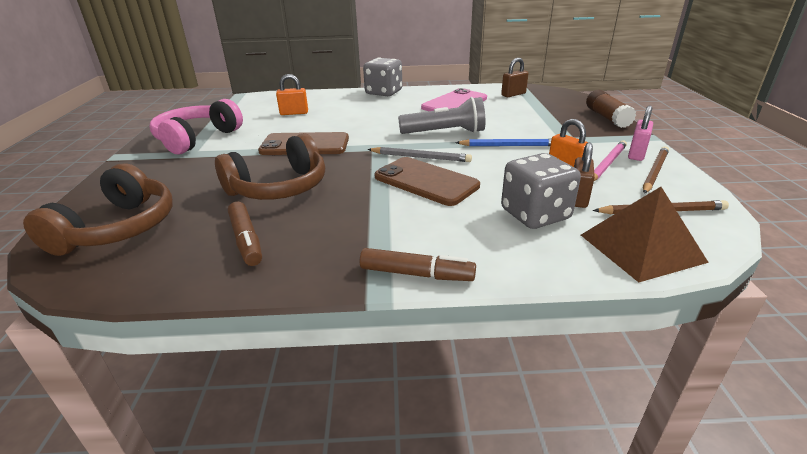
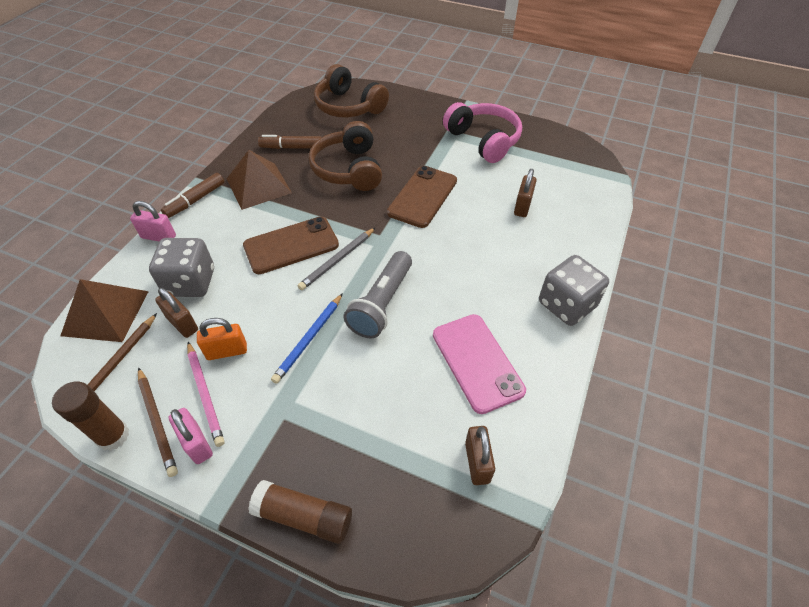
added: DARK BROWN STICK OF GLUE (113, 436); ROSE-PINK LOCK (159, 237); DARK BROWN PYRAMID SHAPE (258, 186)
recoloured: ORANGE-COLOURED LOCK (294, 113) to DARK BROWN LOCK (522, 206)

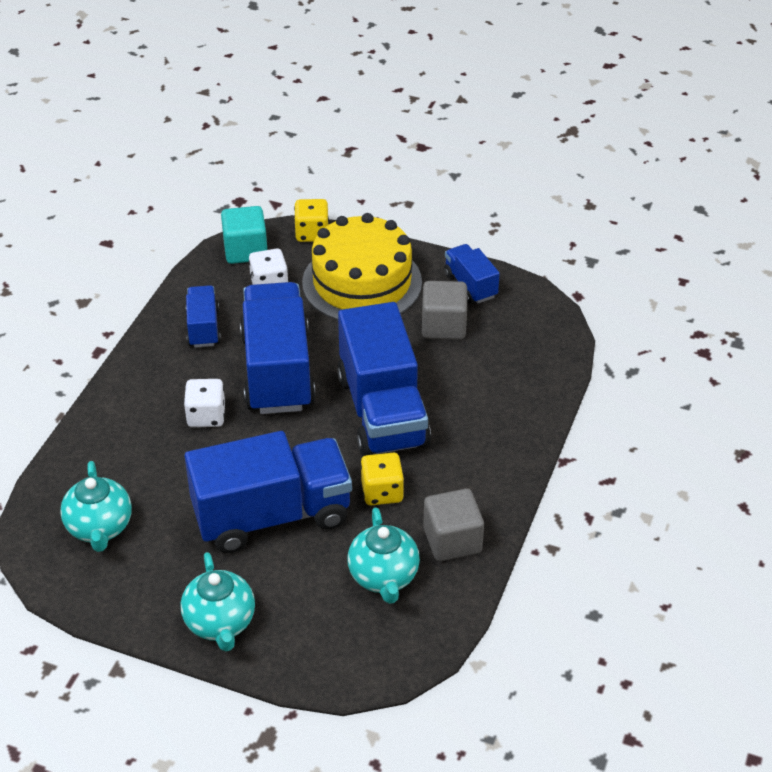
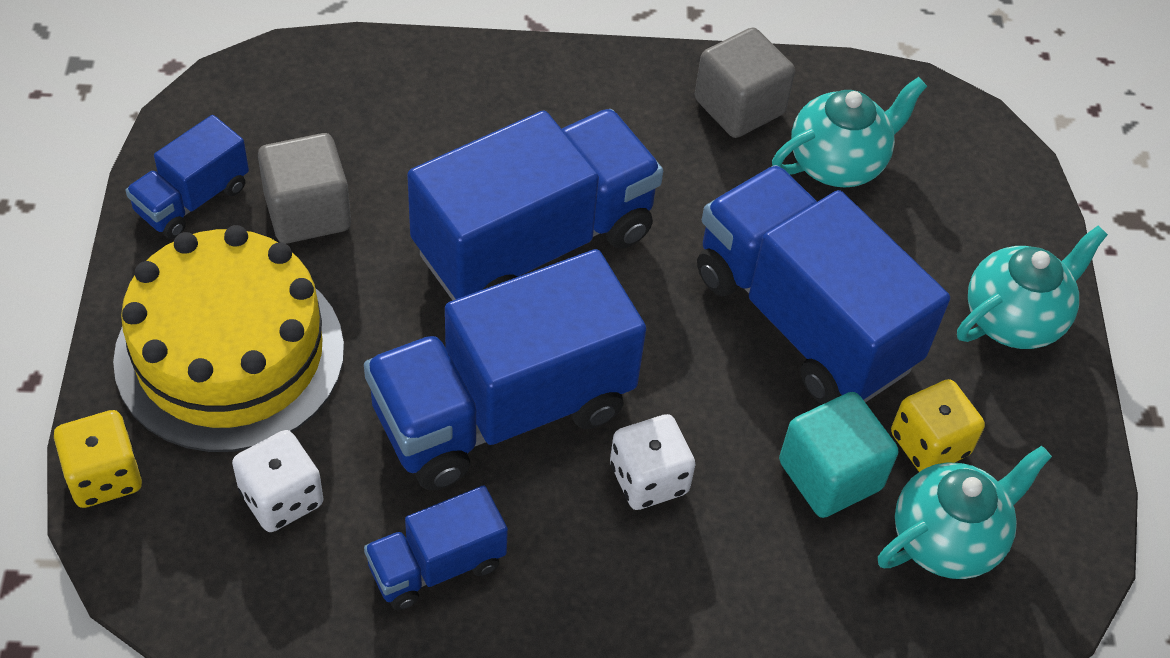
moved: TEAL SOLID CUBE (245, 250) to (830, 475); BRIGHT YELLOW DIE (382, 492) to (929, 444)

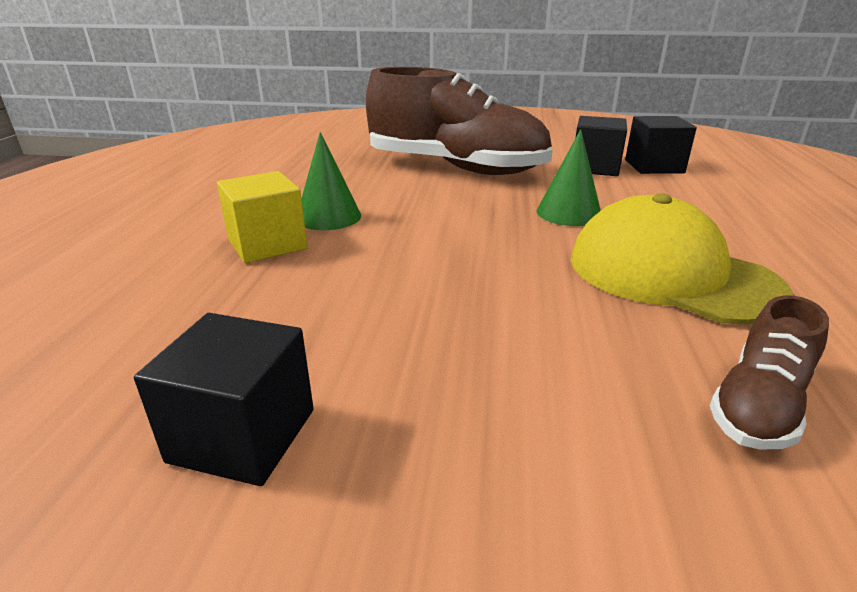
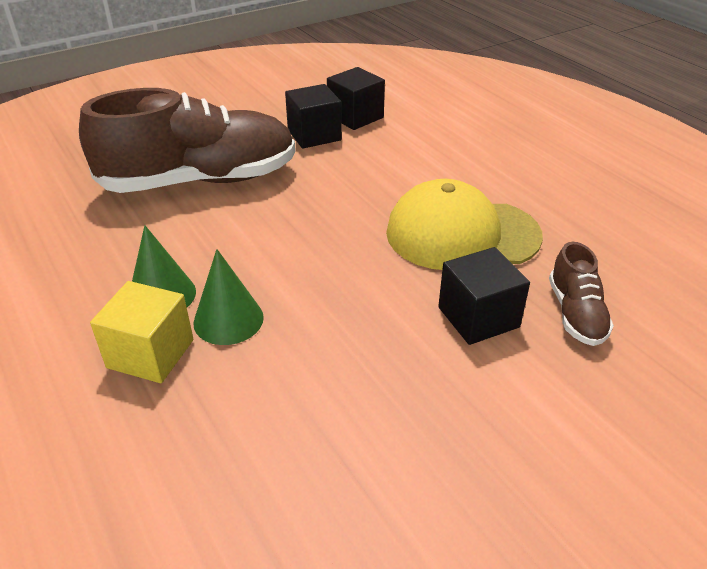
moved: BLACK SOLID CUBE (243, 435) to (478, 317); EMERALD CONE (568, 213) to (228, 320)

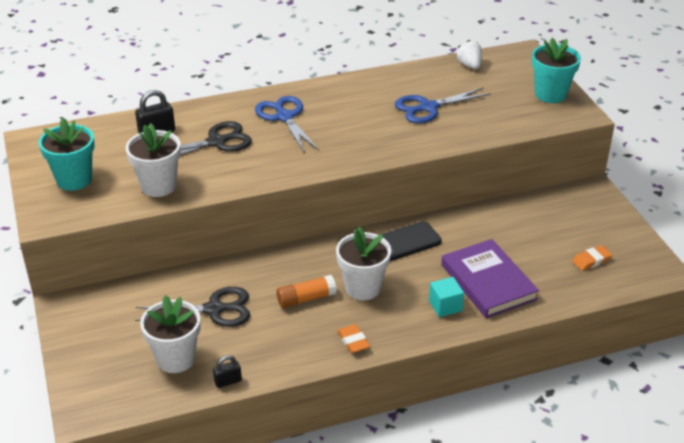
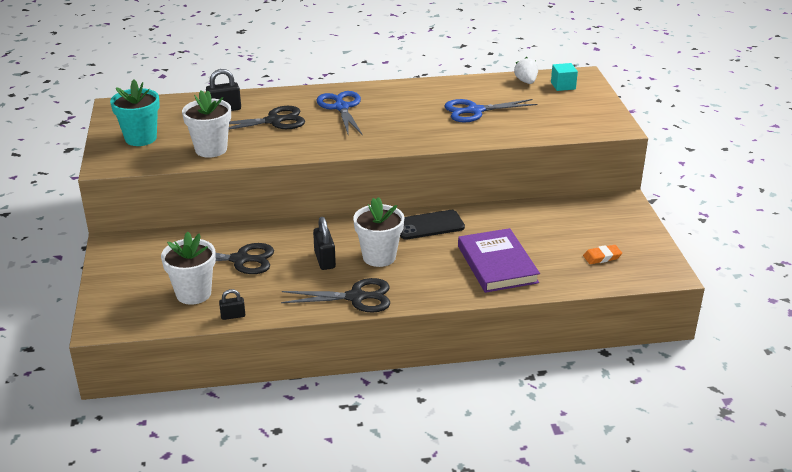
removed: TEAL FLOWER POT (550, 94)
moved: TEAL SOLID CUBE (445, 306) to (563, 86)
replaced: ORANGE-COLOURED STICK OF GLUE (306, 299) to BLACK LOCK (324, 260); ORANGE-COLOURED PENCIL ERASER (353, 341) to BLACK SHEARS (356, 297)

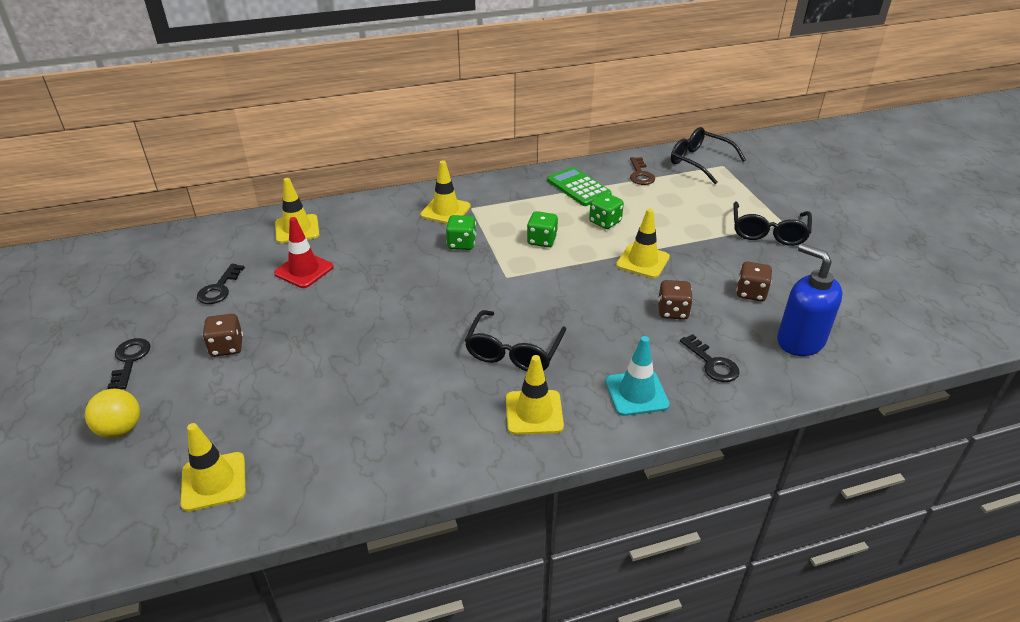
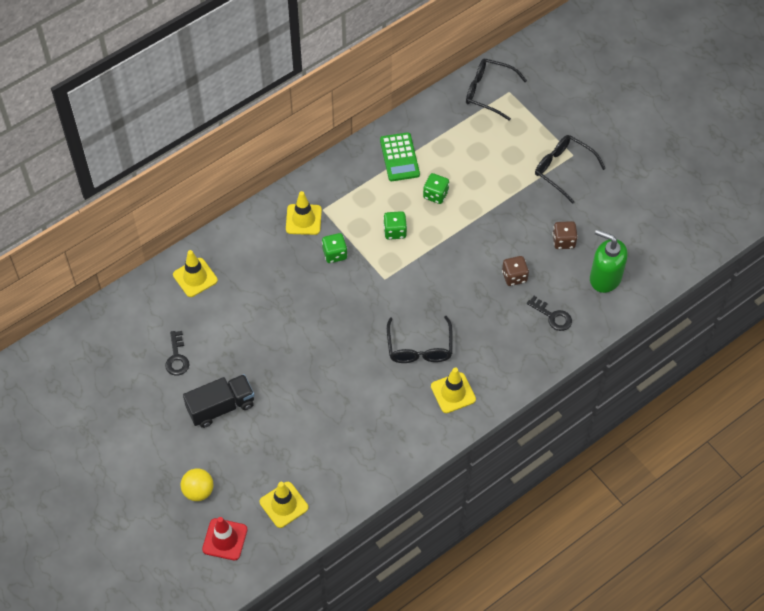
removed: BLACK KEY (130, 360); TEAL ROAD CONE (636, 393); BRIGHT YELLOW ROAD CONE (642, 261); DARK BROWN KEY (640, 174)
moved: SCARLET ROAD CONE (304, 270) to (225, 539)
replaced: DARK BROWN DIE (227, 347) to BLACK LORRY (221, 407)
recoloured: ROYAL BLUE SOAP DISPENSER (800, 341) to EMERALD SOAP DISPENSER (605, 278)
turned: EMERALD CALCULATOR (578, 187) = (399, 157) 135 degrees counterclockwise; BLACK GLASSES (768, 232) = (563, 169) 135 degrees clockwise

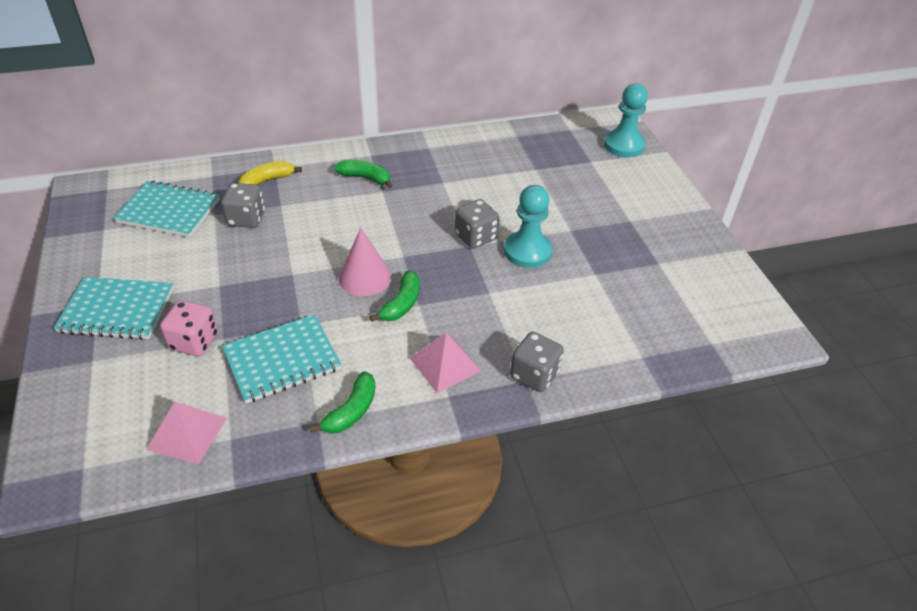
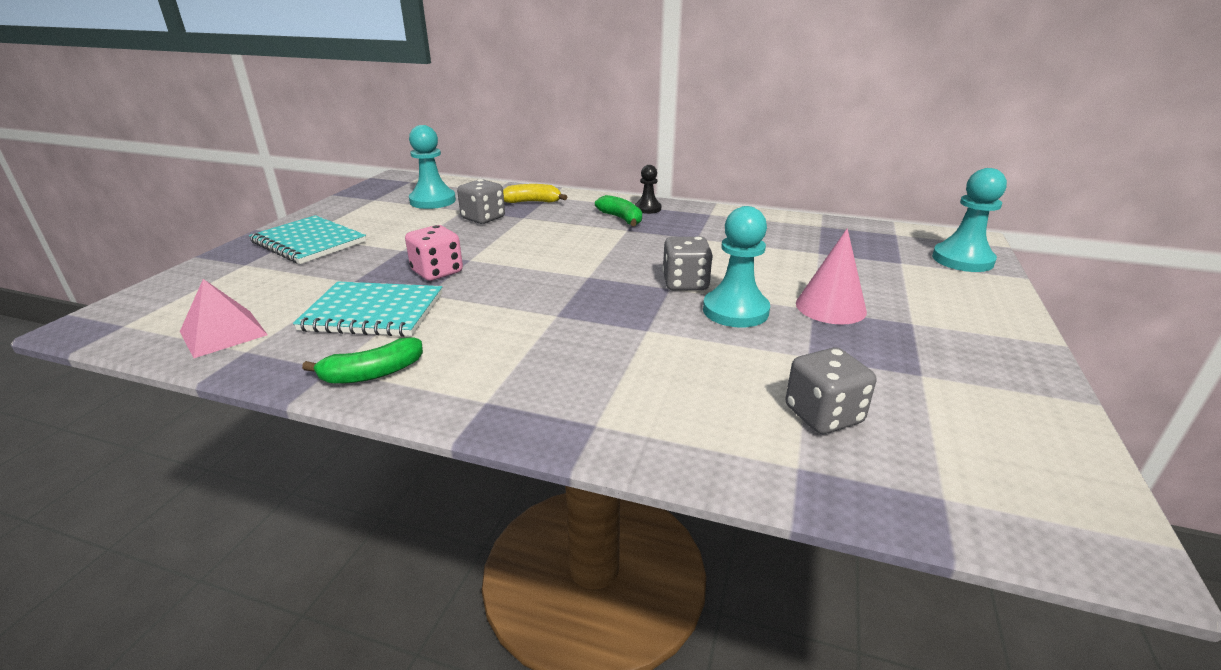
removed: EMERALD BANANA FRUIT (401, 304); ROSE-PINK PYRAMID SHAPE (445, 364)
added: BLACK PAWN (647, 209)
moved: ROSE-PINK DIE (194, 341) to (437, 272); ROSE-PINK CONE (365, 277) to (830, 307); GRAY DIE (534, 375) to (823, 415)
replaced: TEAL NOTEPAD (169, 211) to TEAL PAWN (433, 201)

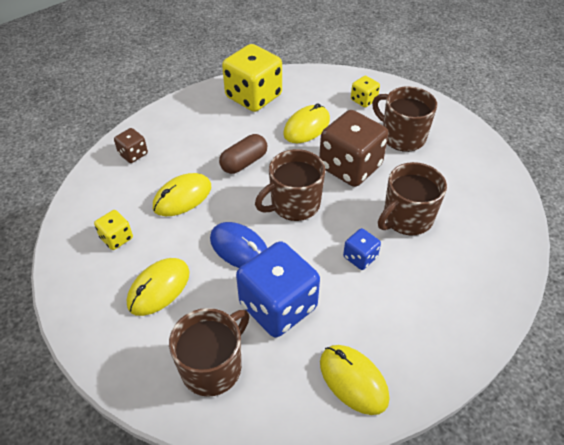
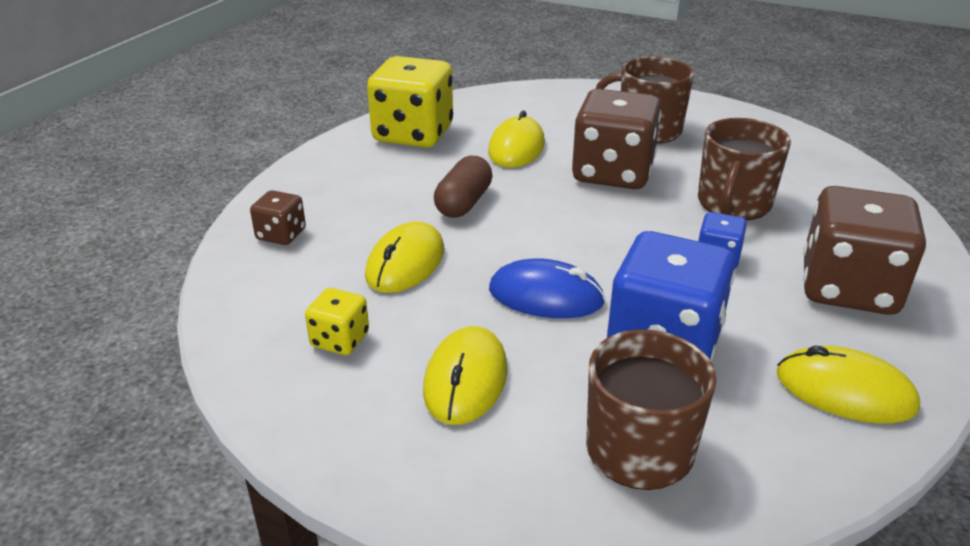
removed: DARK BROWN COFFEE MUG (294, 204); BRIGHT YELLOW DIE (363, 100)
added: DARK BROWN DIE (848, 288)

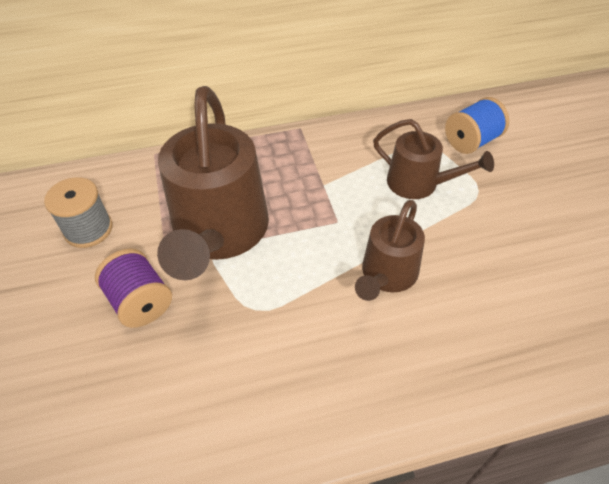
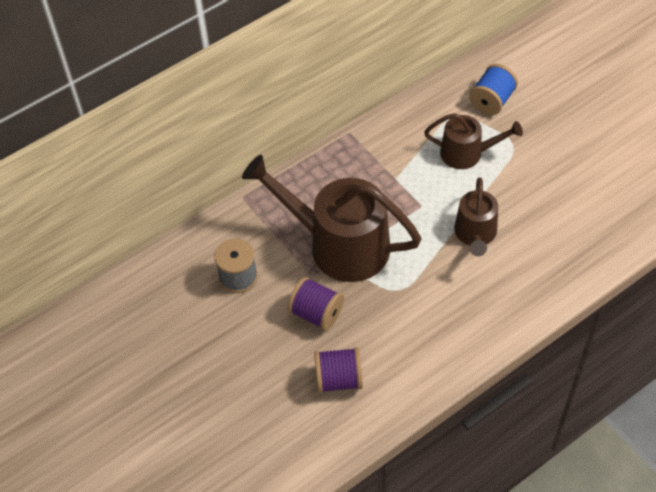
added: VIOLET BOBBIN (338, 379)
turned: DARK BROWN WATERING POT (219, 232) = (339, 244) 135 degrees clockwise

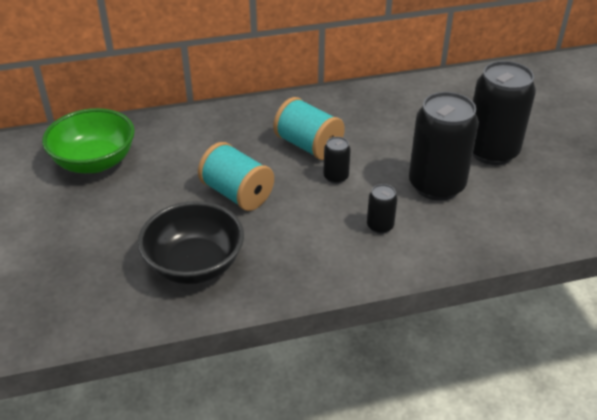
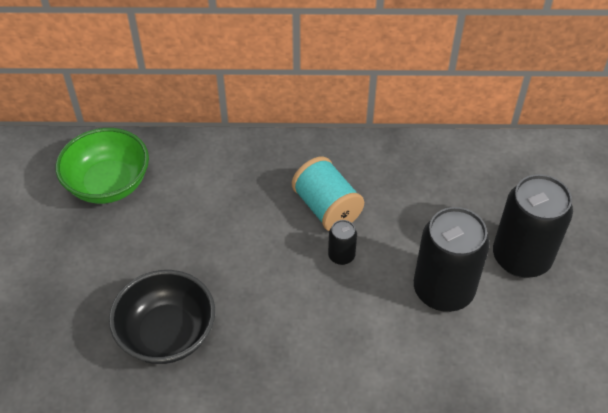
removed: TEAL BOBBIN (237, 194); BLACK TIN (380, 226)

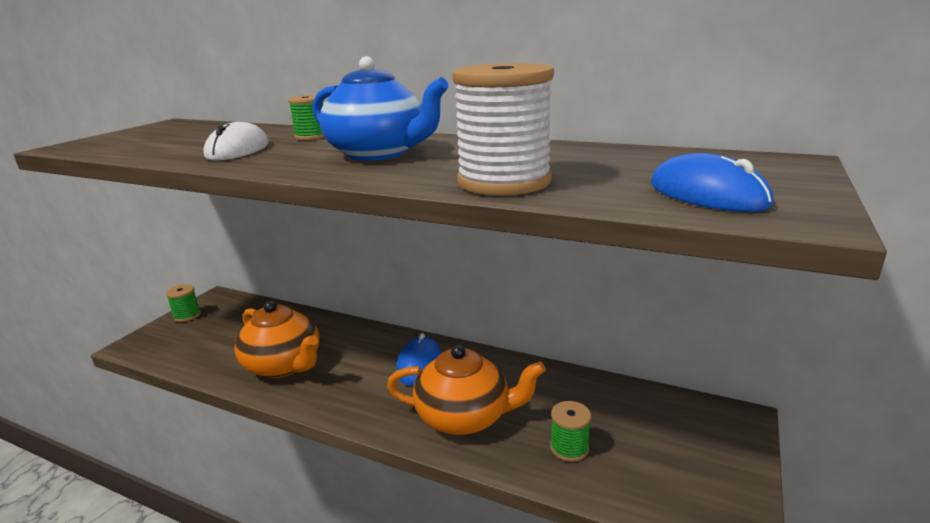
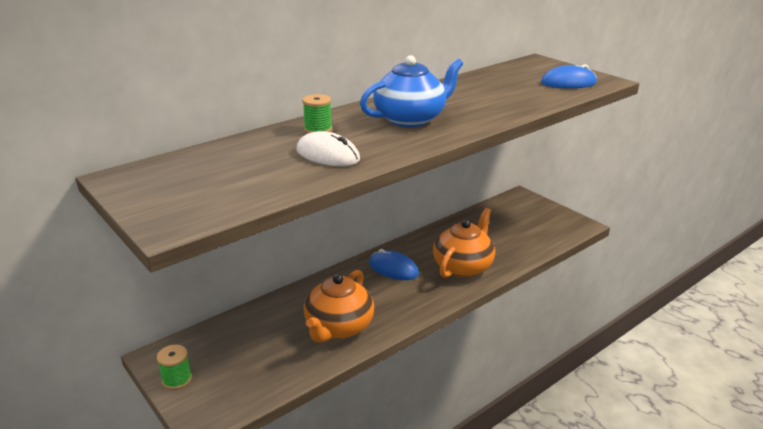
removed: PURE WHITE BOBBIN (504, 182); EMERALD BOBBIN (569, 448)
turned: ORANGE-COLOURED TEAPOT (283, 365) = (338, 327) 135 degrees clockwise

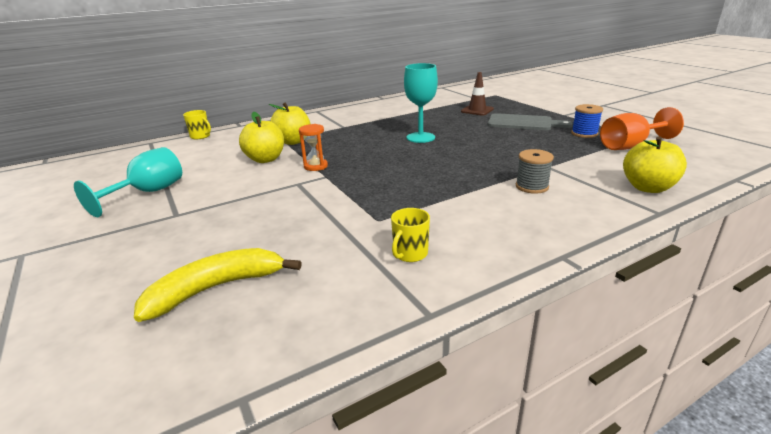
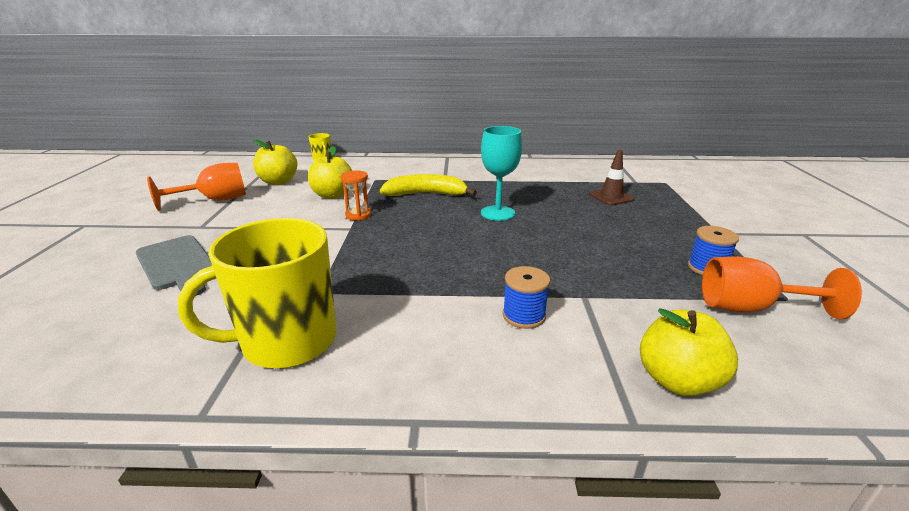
moved: BRIGHT YELLOW BANANA FRUIT (216, 288) to (426, 194); BRIGHT YELLOW TOY APPLE (293, 141) to (278, 182); GRAY CUTTING BOARD (523, 123) to (177, 264)
recoloured: TEAL WINE GLASS (148, 193) to ORANGE-COLOURED WINE GLASS (215, 200); GRAY BOBBIN (532, 186) to ROYAL BLUE BOBBIN (524, 315)
resized: BRIGHT YELLOW COFFEE MUG (410, 254) = (287, 341) x2.33

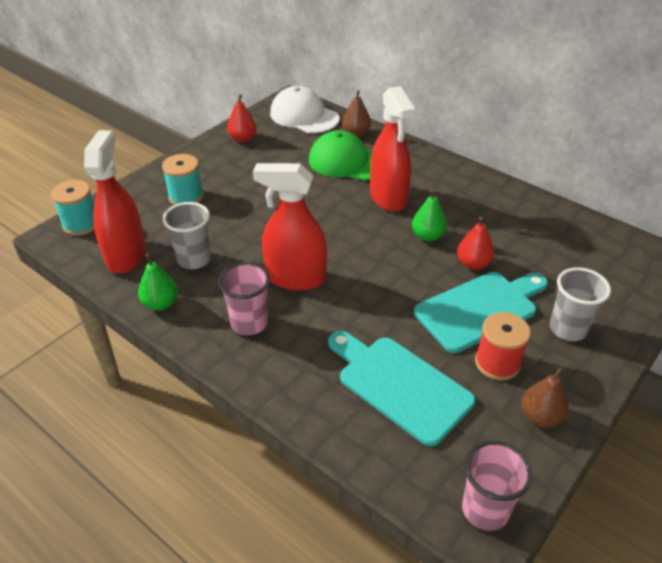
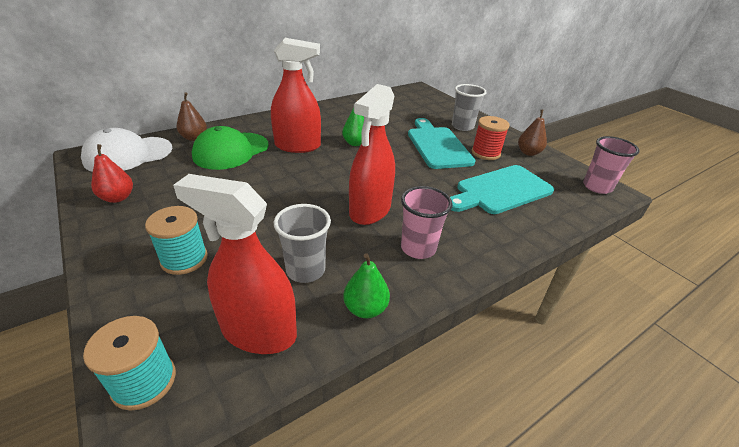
removed: SCARLET PEAR FRUIT (473, 264)

